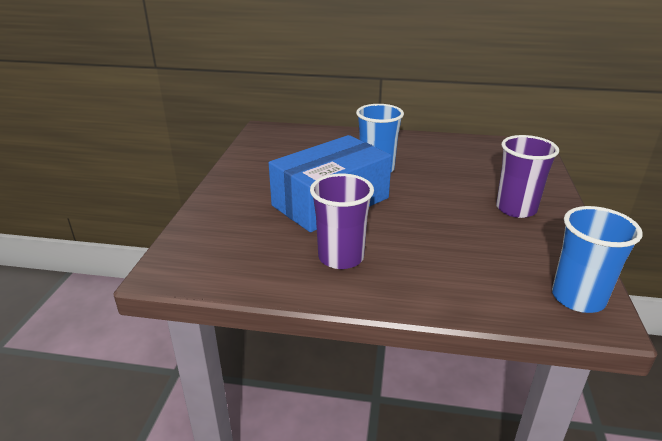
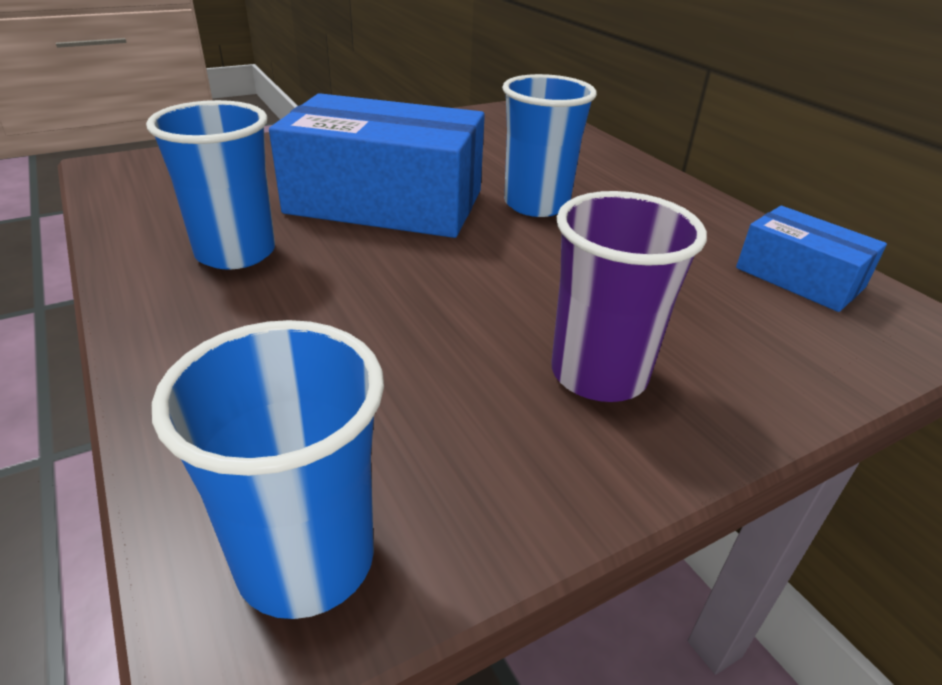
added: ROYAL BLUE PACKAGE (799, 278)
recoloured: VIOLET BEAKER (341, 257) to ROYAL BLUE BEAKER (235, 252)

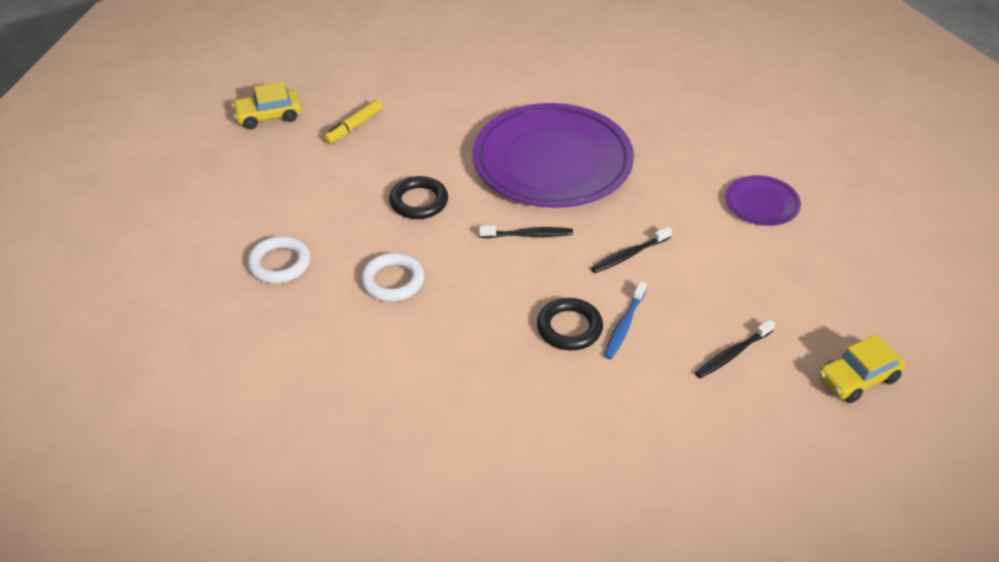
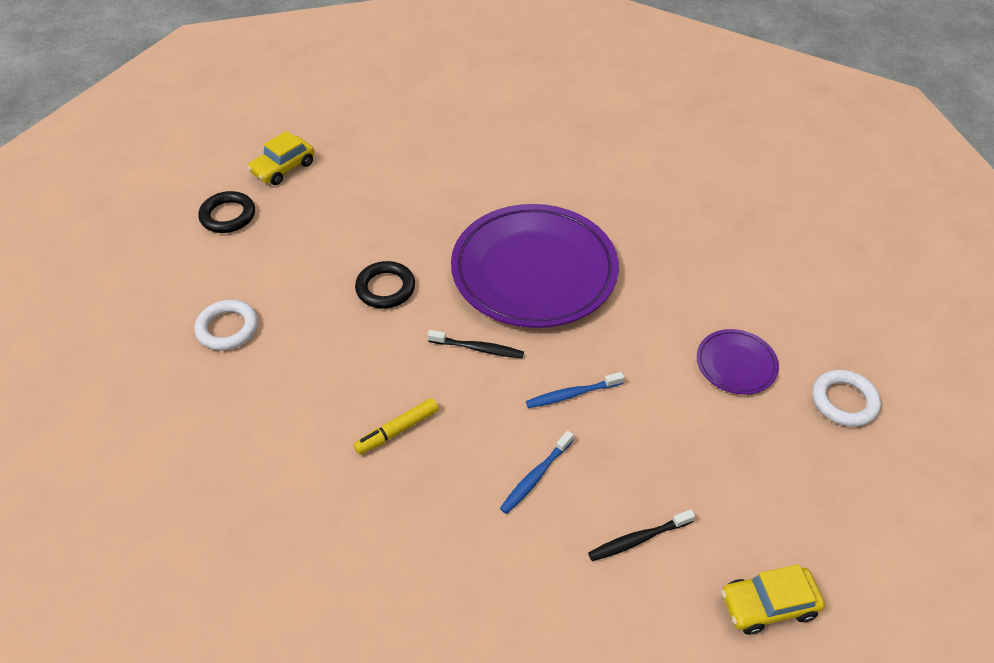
moved: BRIGHT YELLOW MARKER PEN (354, 127) to (397, 430); PURE WHITE TORUS (393, 281) to (844, 401); BLACK TORUS (569, 328) to (228, 216)
recoloured: BLACK DENTAL BRUSH (629, 255) to ROYAL BLUE DENTAL BRUSH (572, 394)
turned: BRIGHT YELLOW TOY CAR (268, 116) = (283, 168) 45 degrees counterclockwise

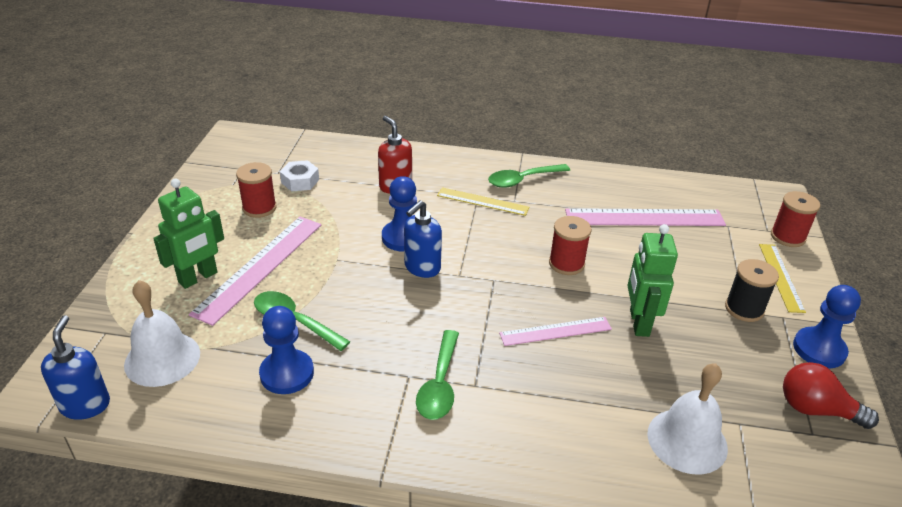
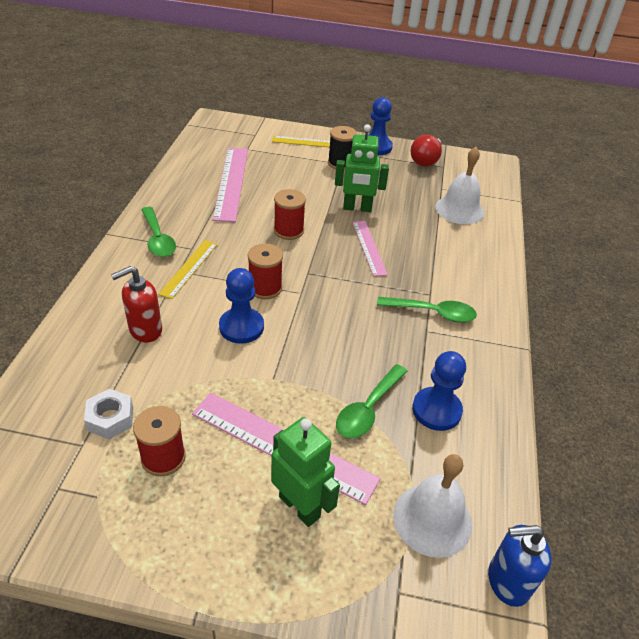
removed: ROYAL BLUE SOAP DISPENSER (422, 268)
moved: SCARLET BOBBIN (787, 237) to (265, 288)

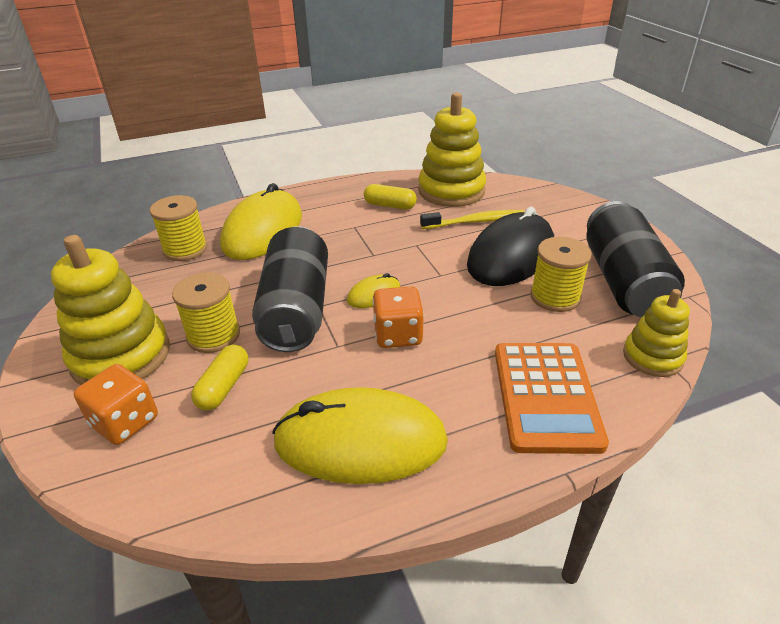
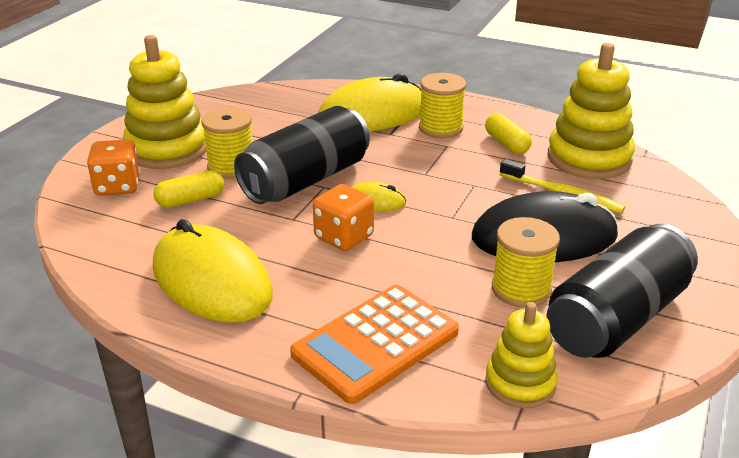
moved: BRIGHT YELLOW BOBBIN (185, 249) to (441, 128)

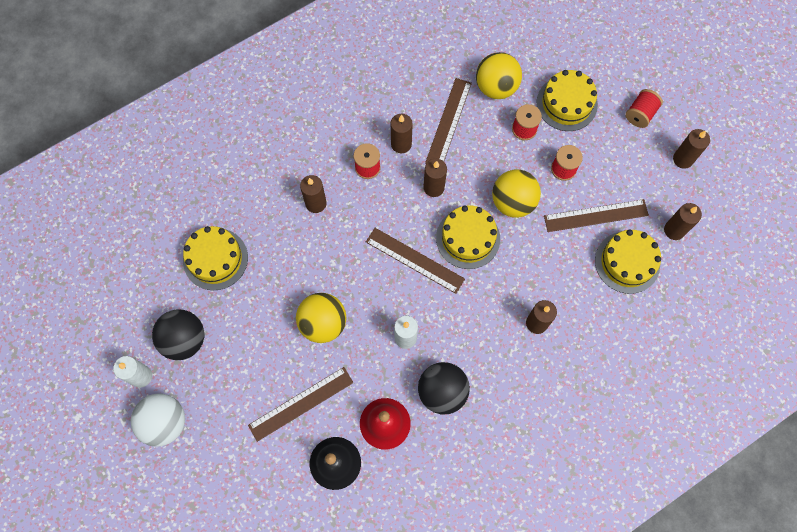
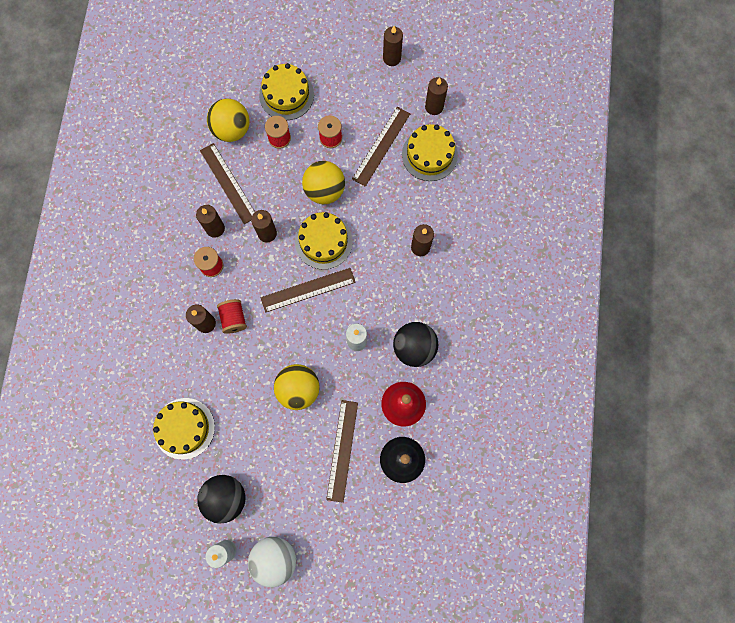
moved: SCARLET BOBBIN (640, 114) to (234, 319)

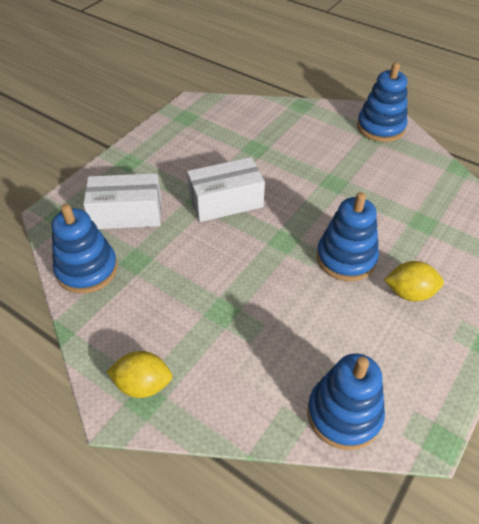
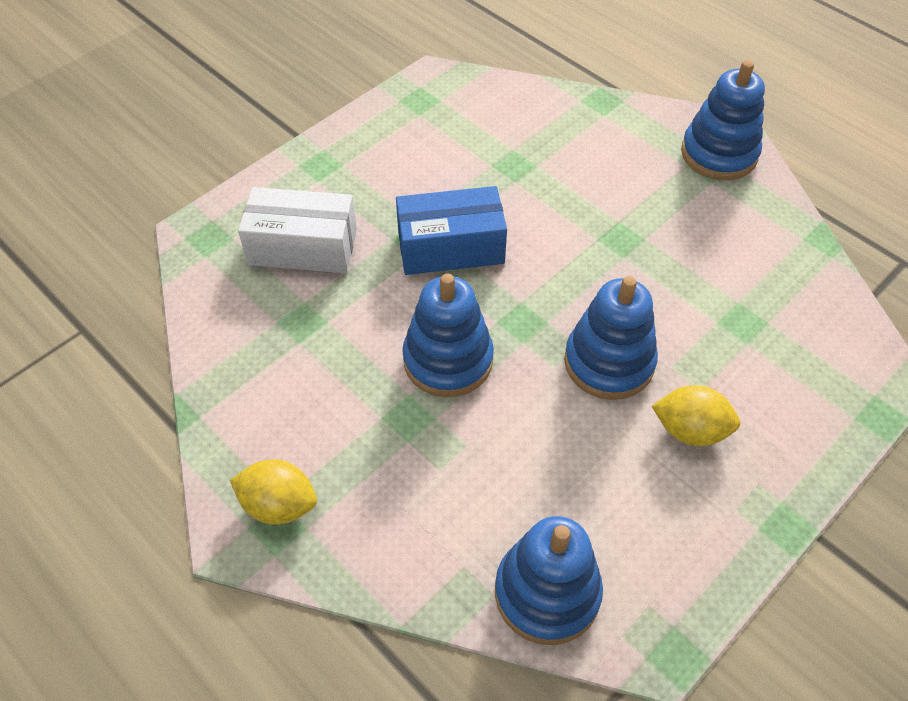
moved: ROYAL BLUE STACKING TOY (87, 269) to (448, 360)
recoloured: PURE WHITE PACKAGE (226, 201) to ROYAL BLUE PACKAGE (450, 247)

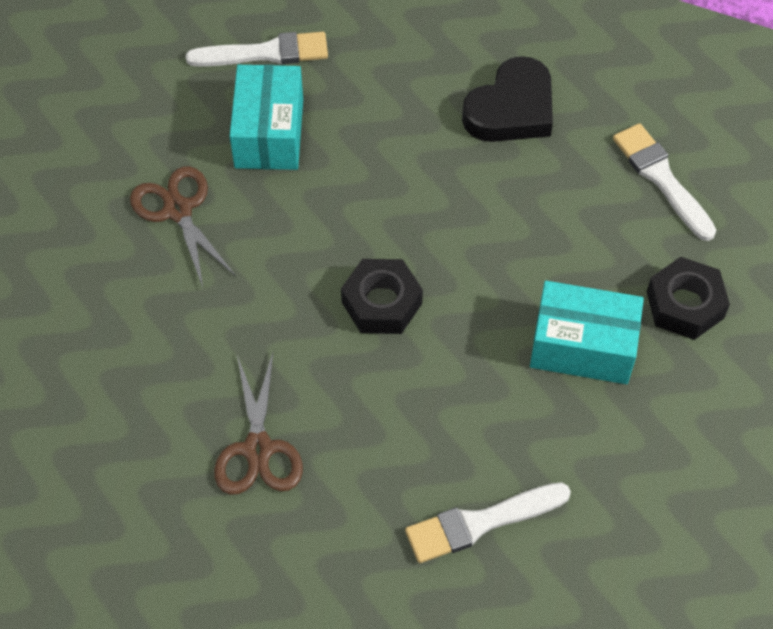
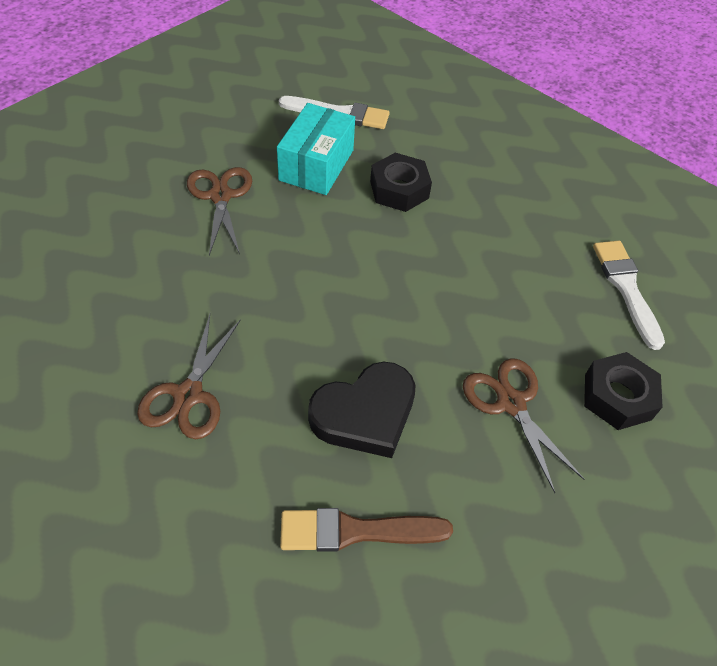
moved: BLACK NUT (381, 303) to (399, 189); BLACK HEART SHAPE (511, 109) to (365, 414)
replaced: TEAL PACKAGE (582, 346) to DARK BROWN SHEARS (511, 402)
recoloured: PURE WHITE PAINT BRUSH (480, 523) to DARK BROWN PAINT BRUSH (356, 531)

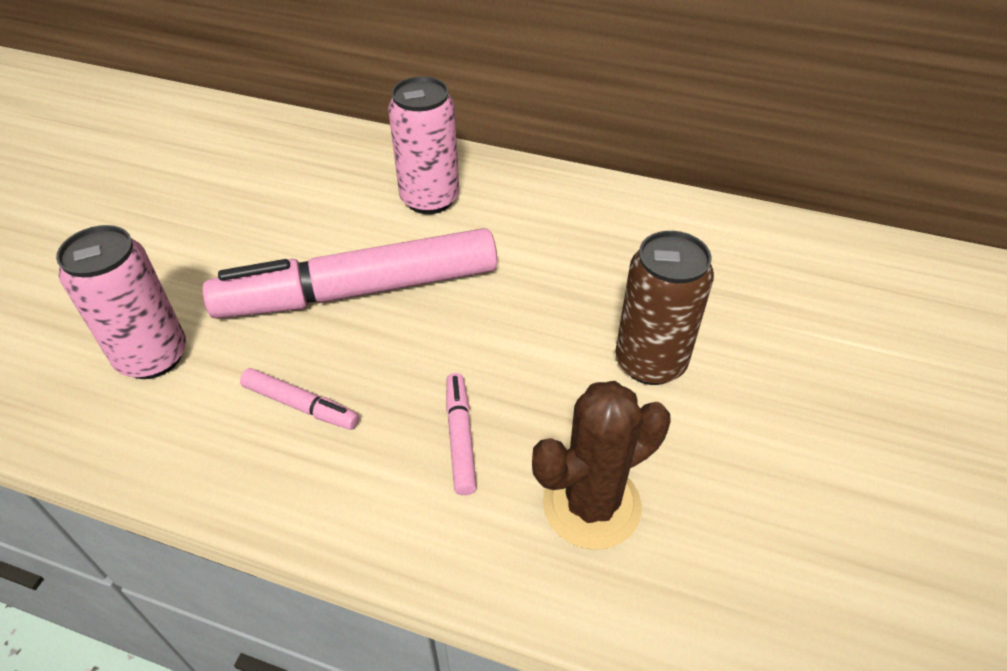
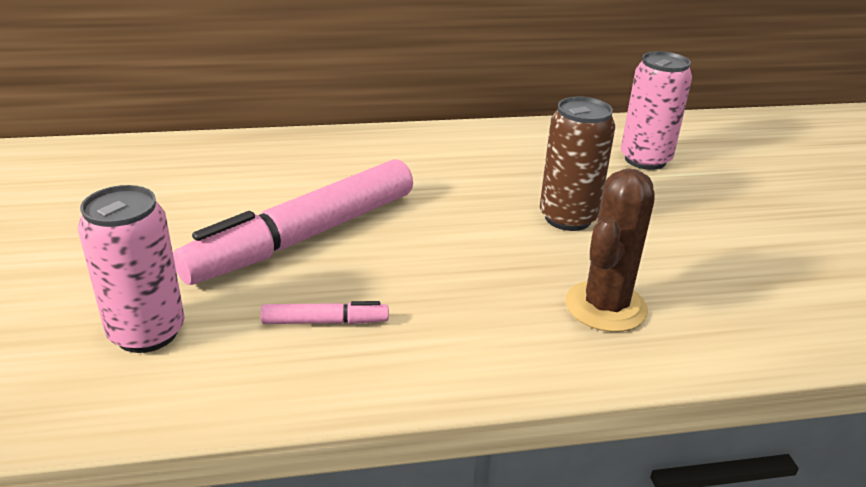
removed: ROSE-PINK MARKER PEN (460, 438)
moved: ROSE-PINK TIN (429, 199) to (645, 160)

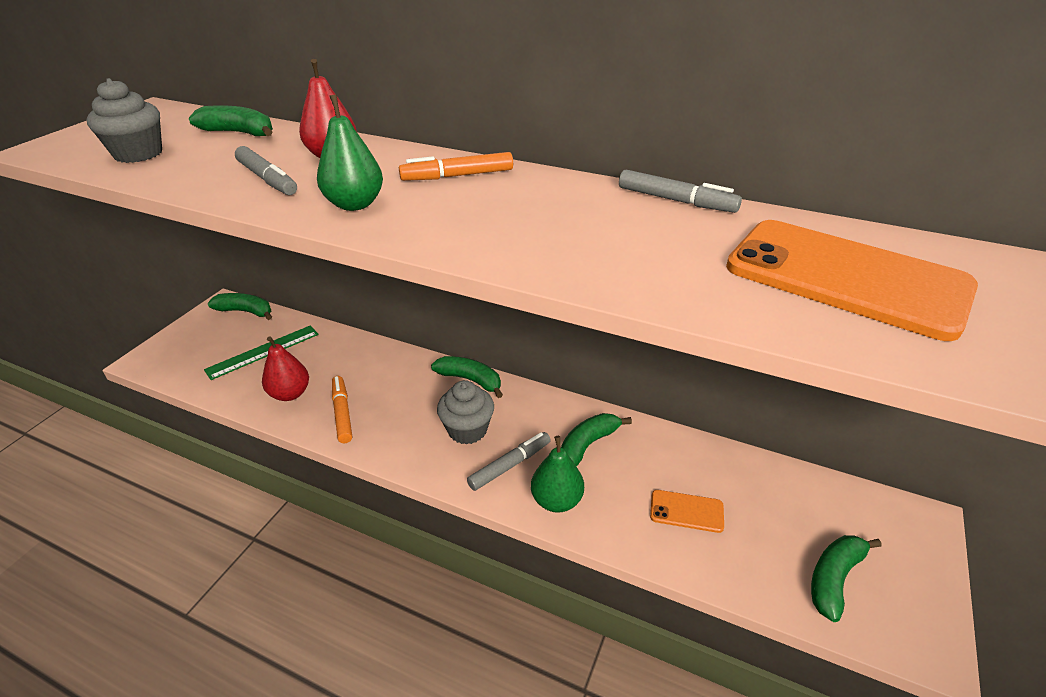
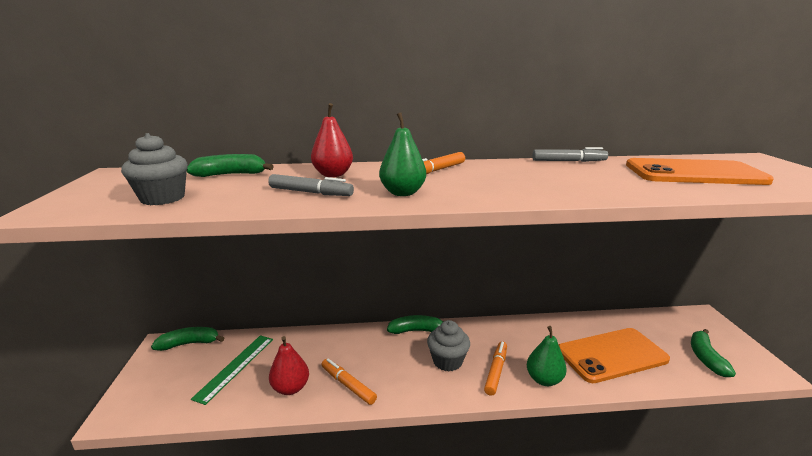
removed: EMERALD BANANA FRUIT (587, 445)
recoloured: GRAY MARKER PEN (510, 465) to ORANGE-COLOURED MARKER PEN (496, 371)
resized: ORANGE-COLOURED MOBILE PHONE (686, 511) = (612, 355) x2.14

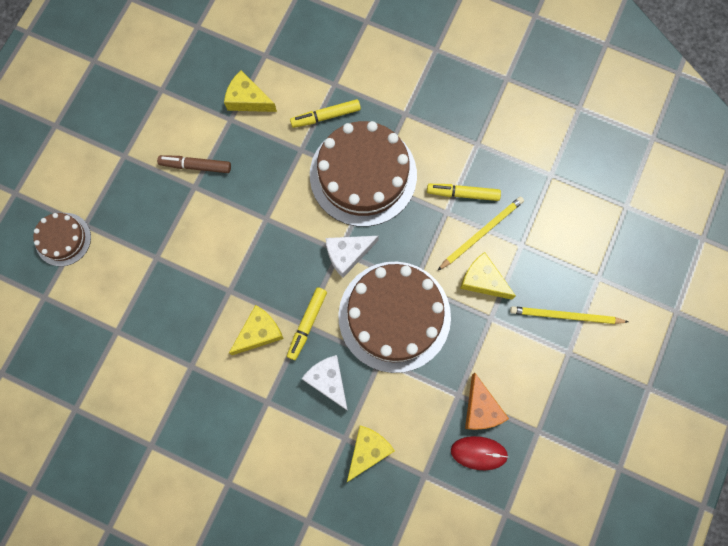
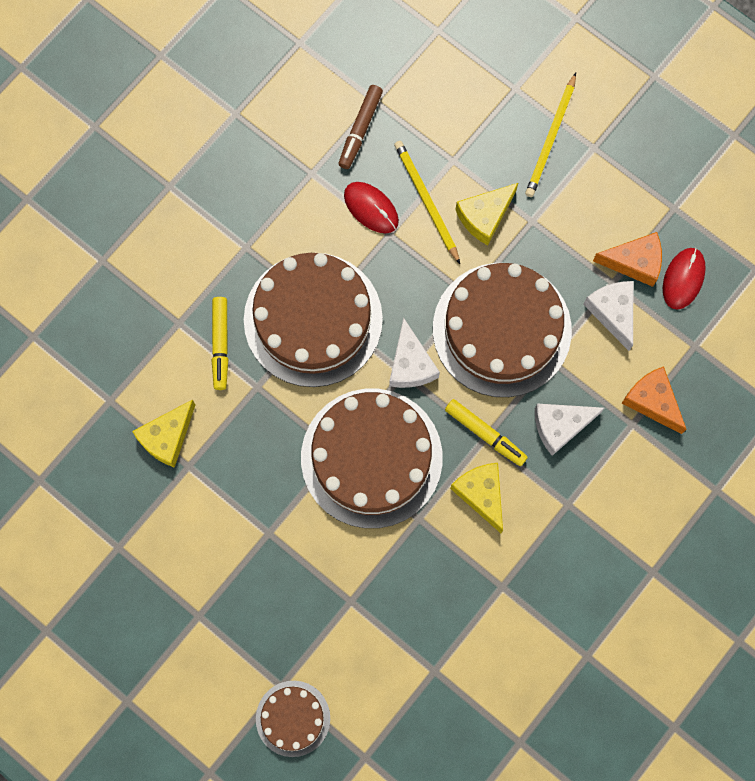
added: DARK BROWN LAYER CAKE (371, 458); PURE WHITE CHEESE WEDGE (613, 312)
moved: DARK BROWN MARKER PEN (196, 166) to (360, 130)
replaced: BRIGHT YELLOW MARKER PEN (463, 194) to SCARLET COMPUTER MOUSE (371, 208)
recoloured: BRIGHT YELLOW CHEESE WEDGE (368, 450) to ORANGE-COLOURED CHEESE WEDGE (652, 401)

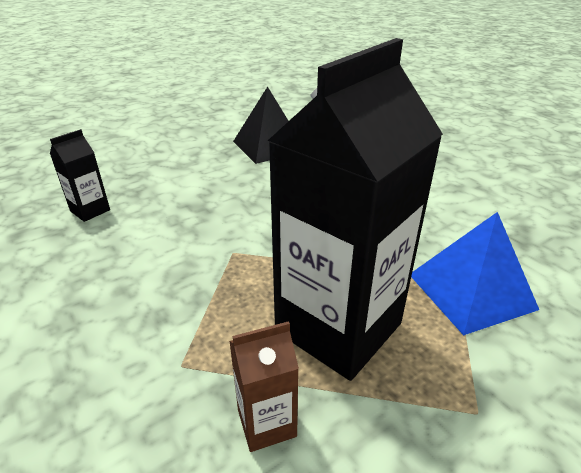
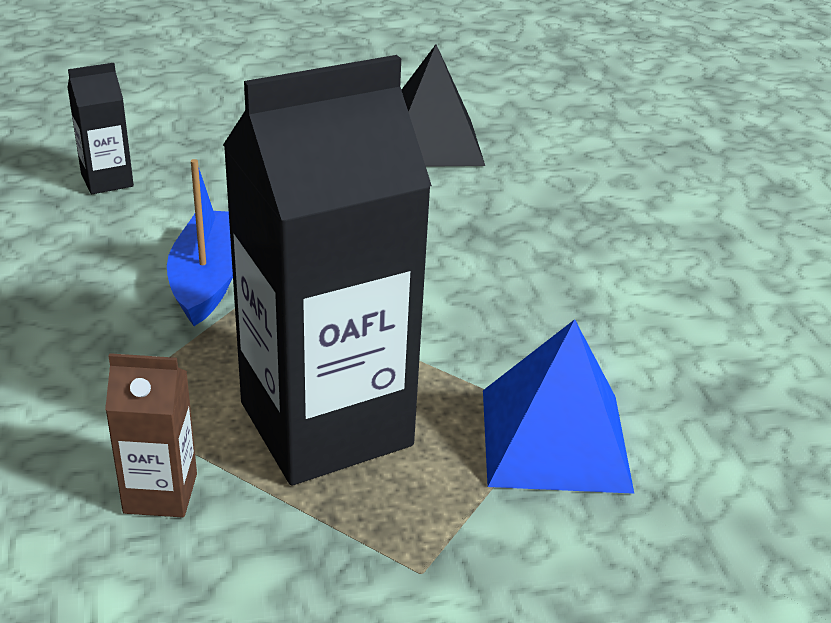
added: ROYAL BLUE SAILBOAT (208, 279)

